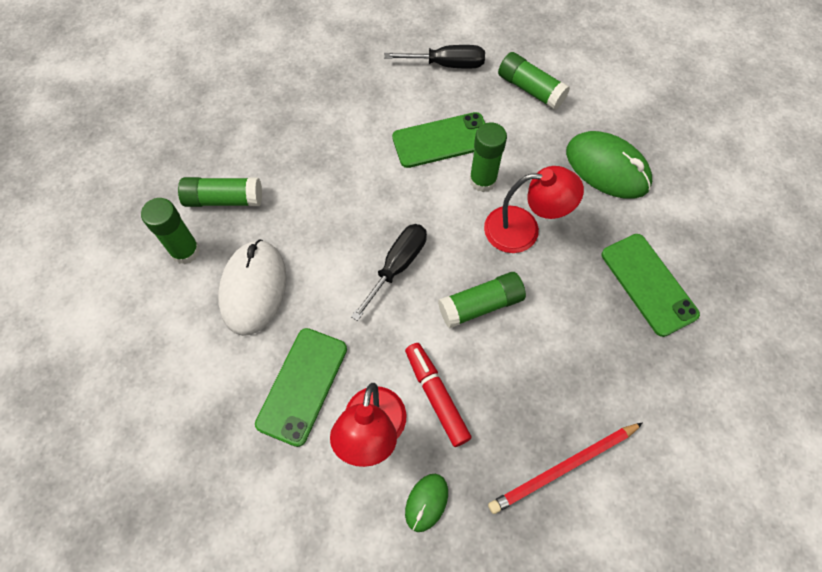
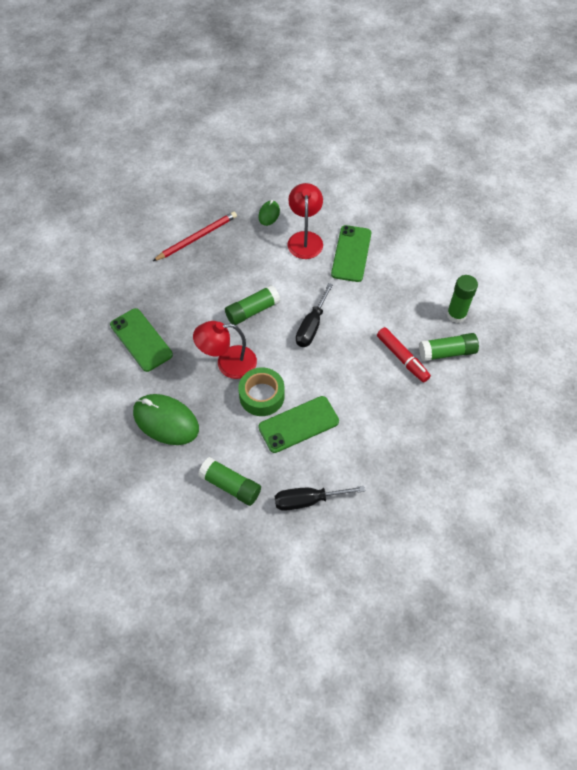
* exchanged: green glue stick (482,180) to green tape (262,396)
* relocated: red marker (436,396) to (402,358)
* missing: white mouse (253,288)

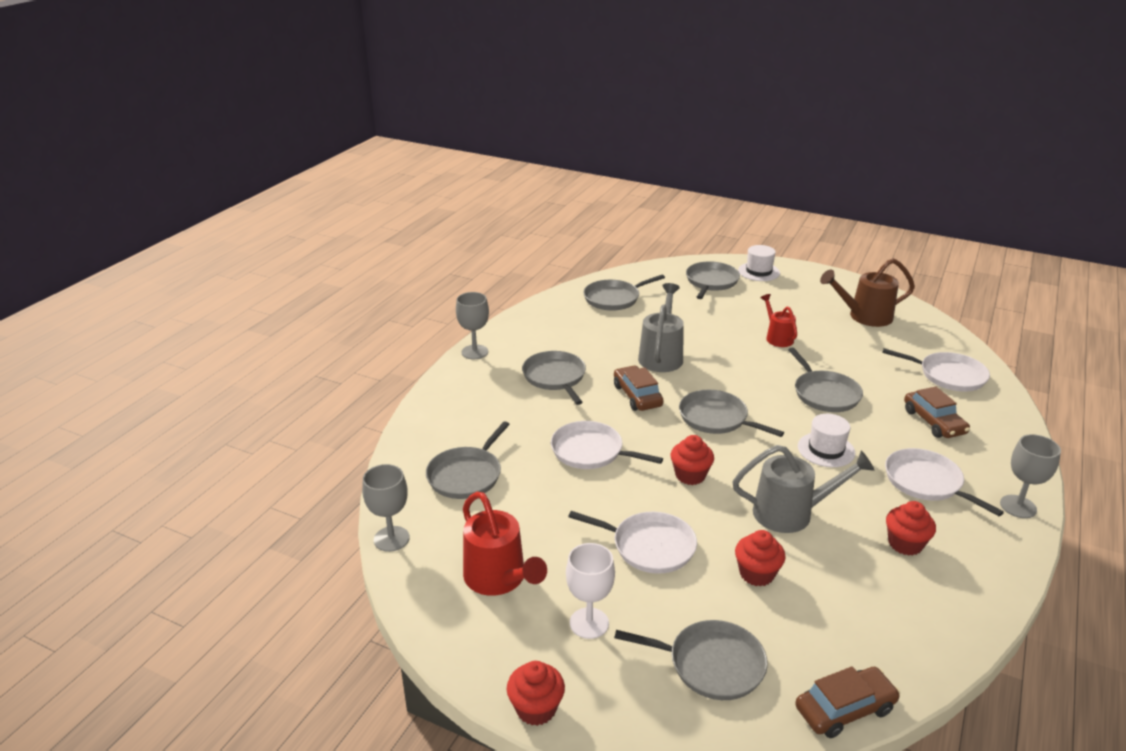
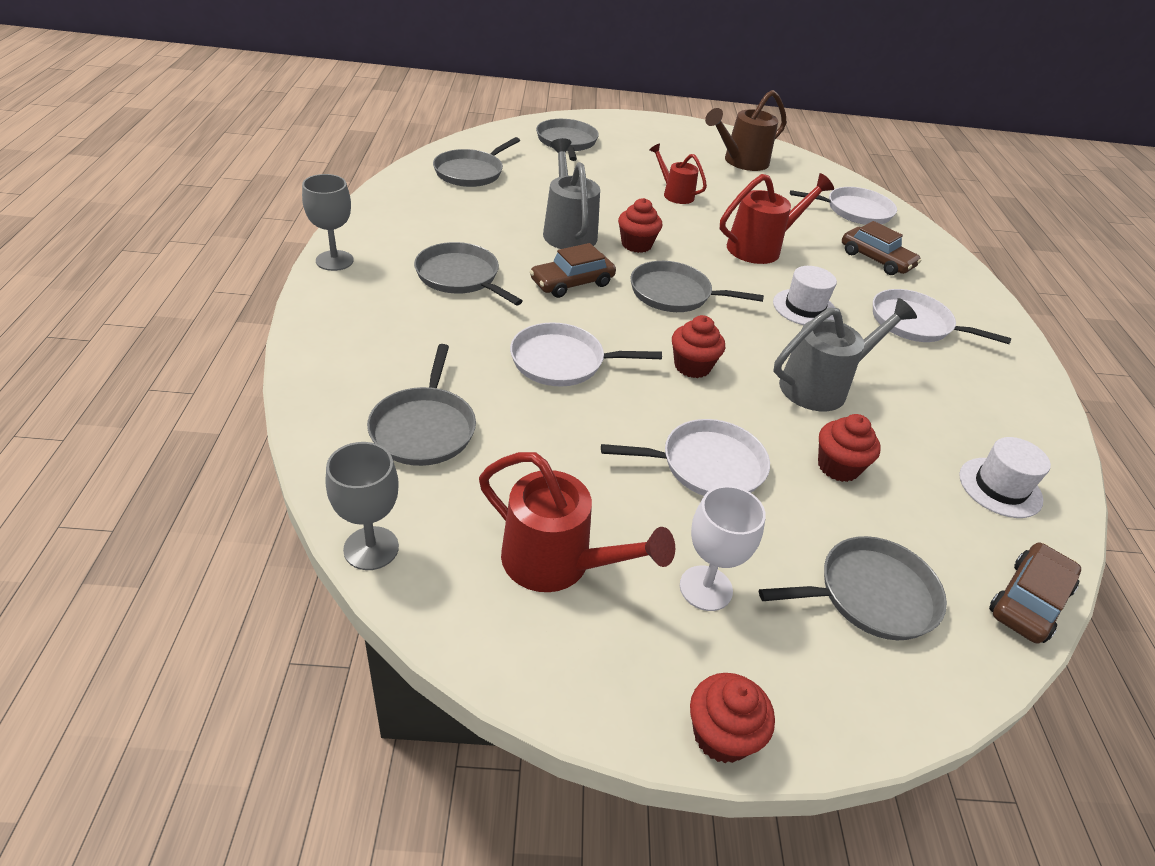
* spun: brown car (637,396) = (572,283) 75 degrees counterclockwise
* relocated: red cupcake (905,544) to (636,245)
* exchanged: grey pan (824,394) to red watering can (761,247)
* relocated: white hat (759,272) to (1000,487)
* missing: grey goblet (1018,506)

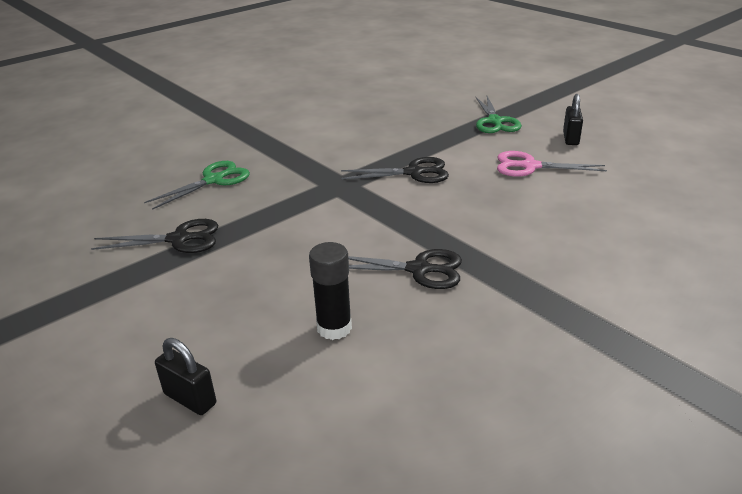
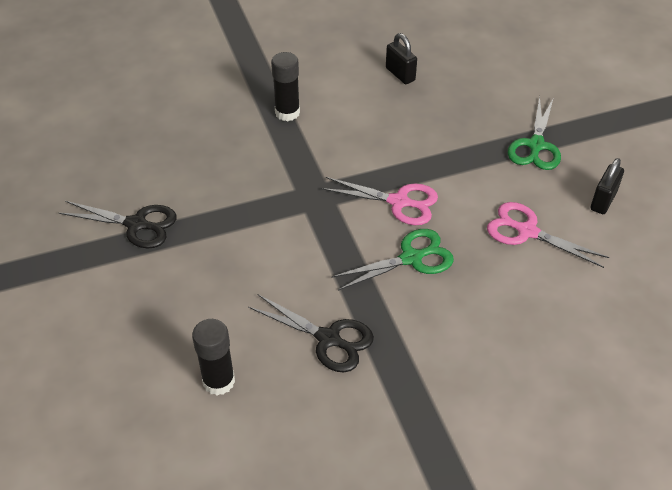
* appeared: black glue stick (287,113)
* colour: black scissors (414,173) to pink scissors (399,202)
* relocated: green scissors (214,180) to (411,258)
* relocated: black padlock (190,399) to (400,74)

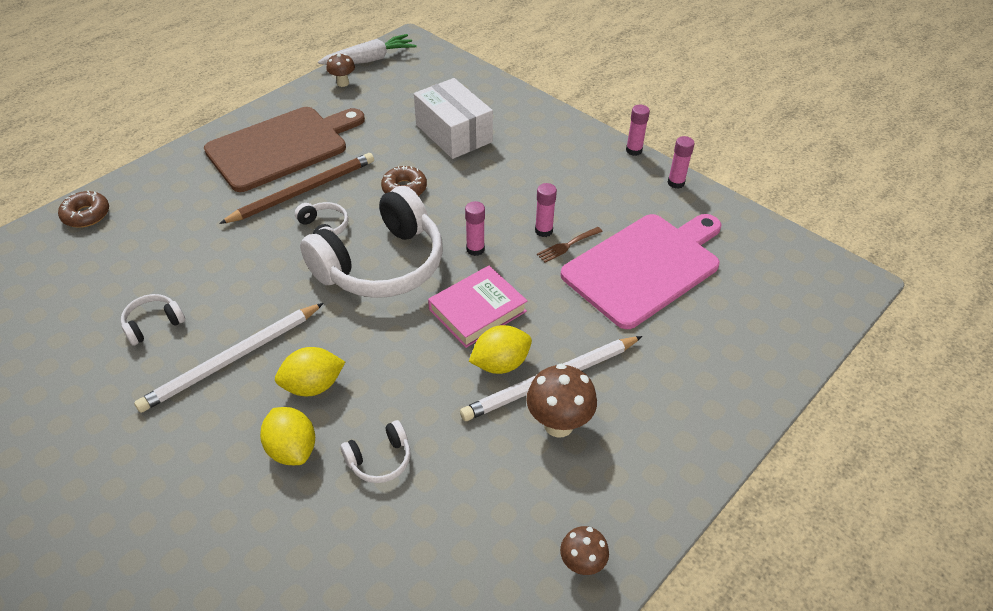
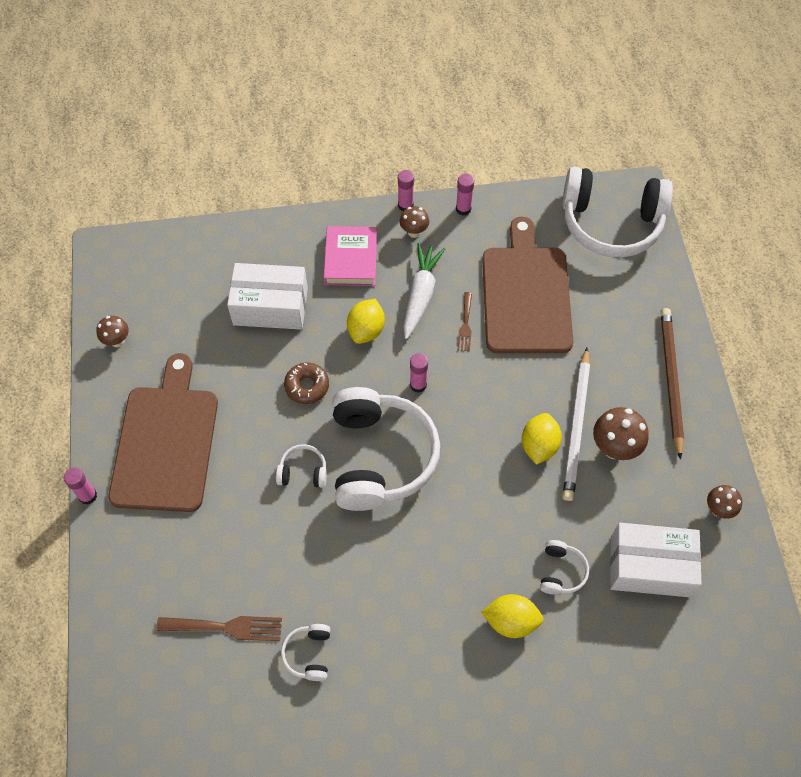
* relocated: pink glue stick (543,231) to (88,496)
* appeared: brown fork (226,627)
* relocated: pink book (477,310) to (351,259)
* relocated: yellow lemon (313,386) to (366,330)
* appeared: brown mushroom (414,232)
* relocated: white carrot (369,60) to (420,294)
* colour: pink cutting board (645,266) to brown cutting board (525,294)
* appeared: white headphones (611,223)
* appeared: white box (649,566)
* relocated: brown pencil (303,191) to (670,380)
* missing: brown donut (86,215)
* missing: white pencil (232,359)

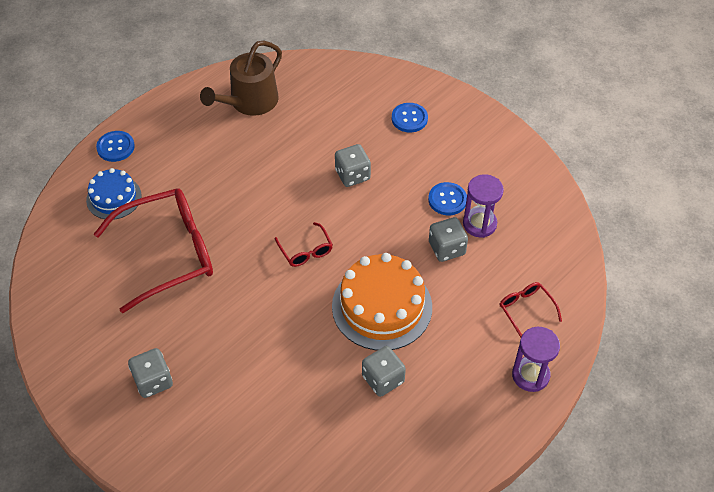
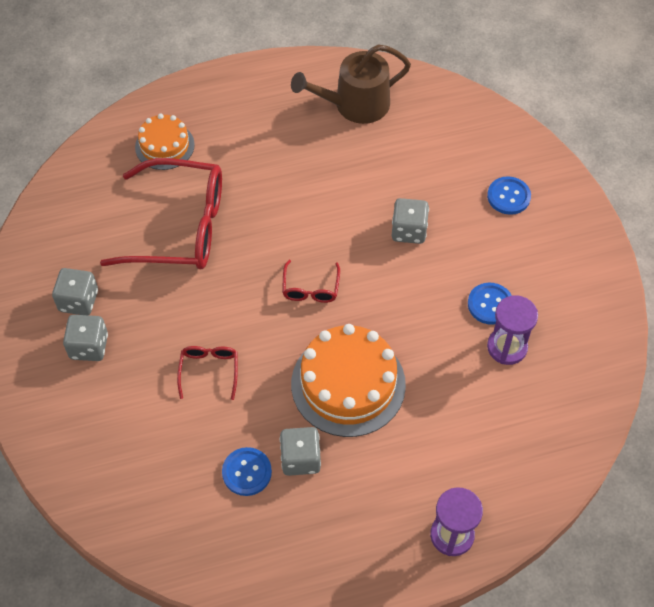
* relocated: grey dice (446,248) to (78,301)
* colour: blue cake (114,197) to orange cake (164,146)
* relocated: red glasses (526,310) to (209,371)
* relocated: blue button (115,147) to (247,472)

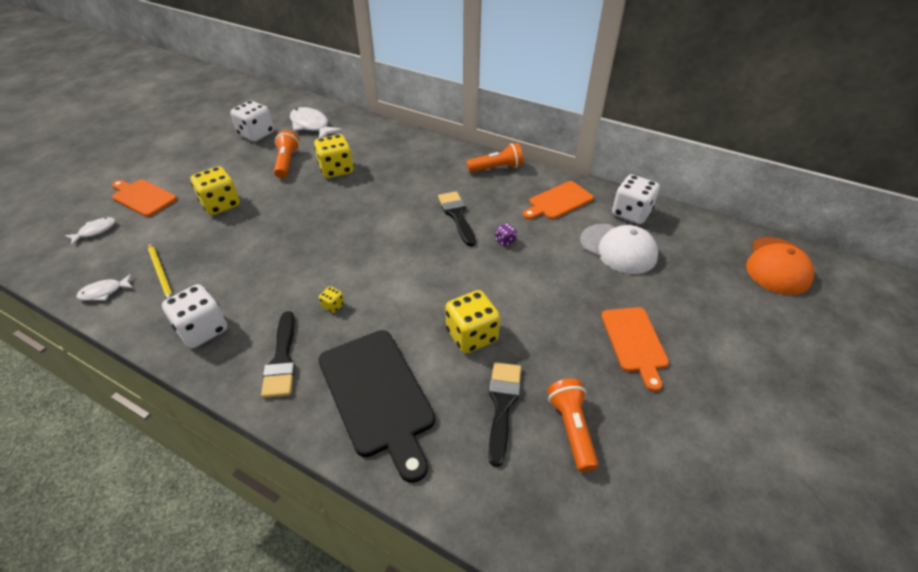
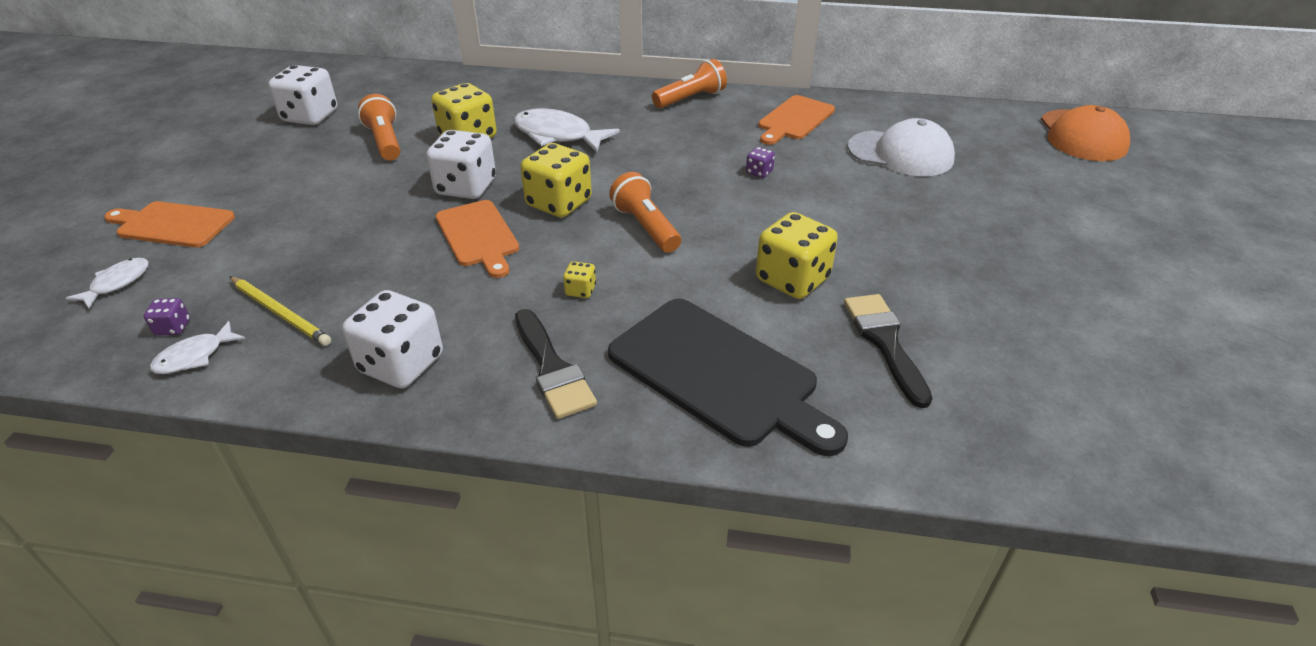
* appeared: purple dice (173,328)
* relocated: white dice (631,213) to (466,187)
* relocated: orange cutting board (634,342) to (478,236)
* relocated: white fish (311,126) to (558,135)
* relocated: yellow dice (221,204) to (559,203)
* relocated: orange flashlight (571,428) to (646,227)
* missing: black brush (457,216)

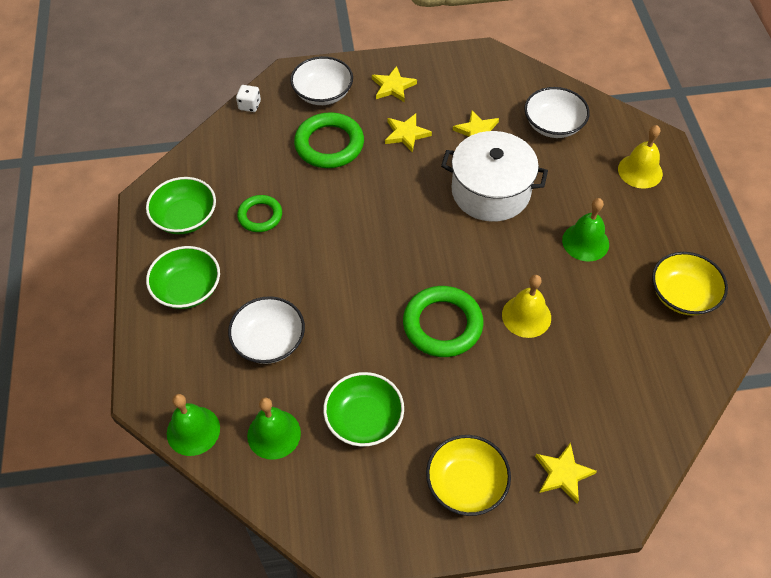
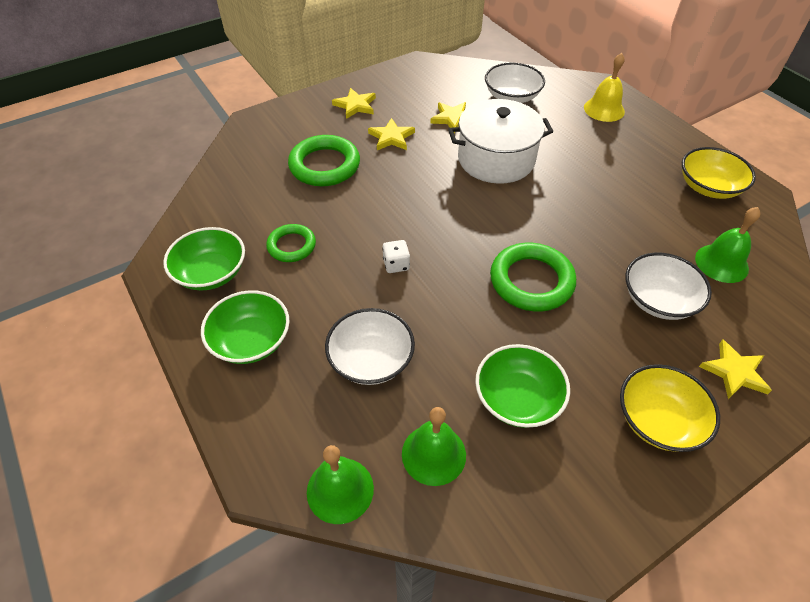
* relocated: white dice (249,105) to (396,264)
* relocated: white bowl (323,93) to (658,300)
* relocated: green bell (585,242) to (721,263)
* missing: yellow bell (526,316)

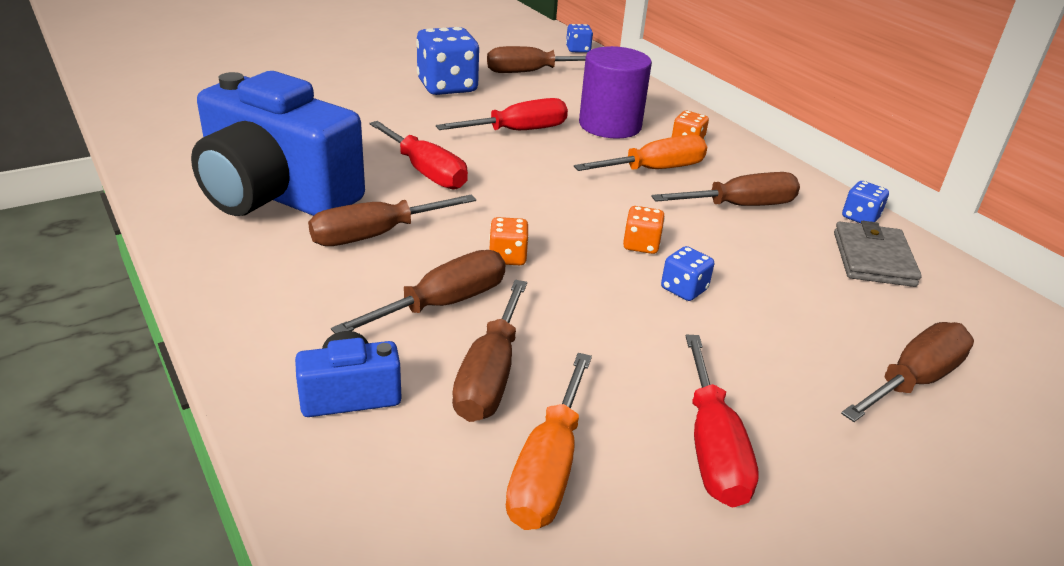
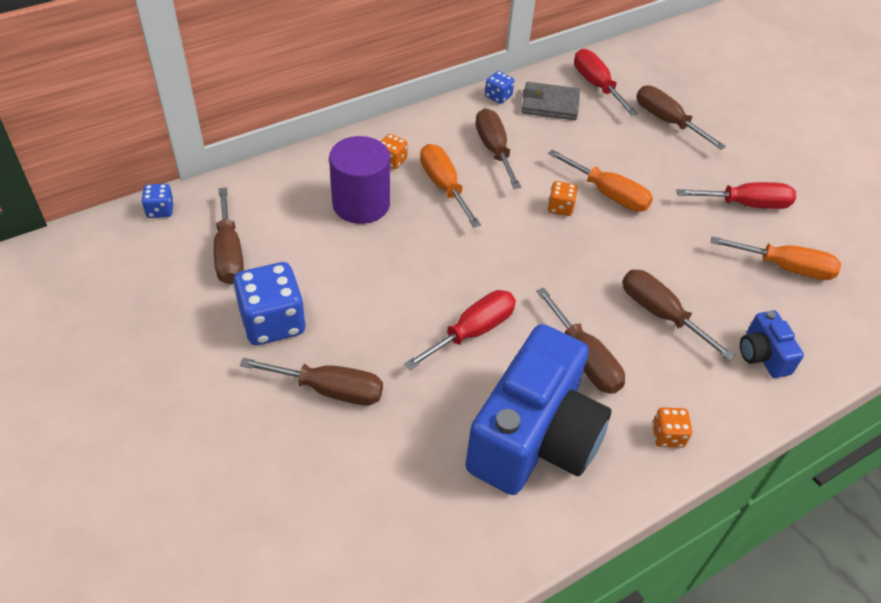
* relocated: brown screwdriver (490,376) to (330,390)
* exchanged: blue dice (684,289) to orange screwdriver (608,194)
* relocated: red screwdriver (518,131) to (596,85)
* relocated: orange dice (507,257) to (667,436)

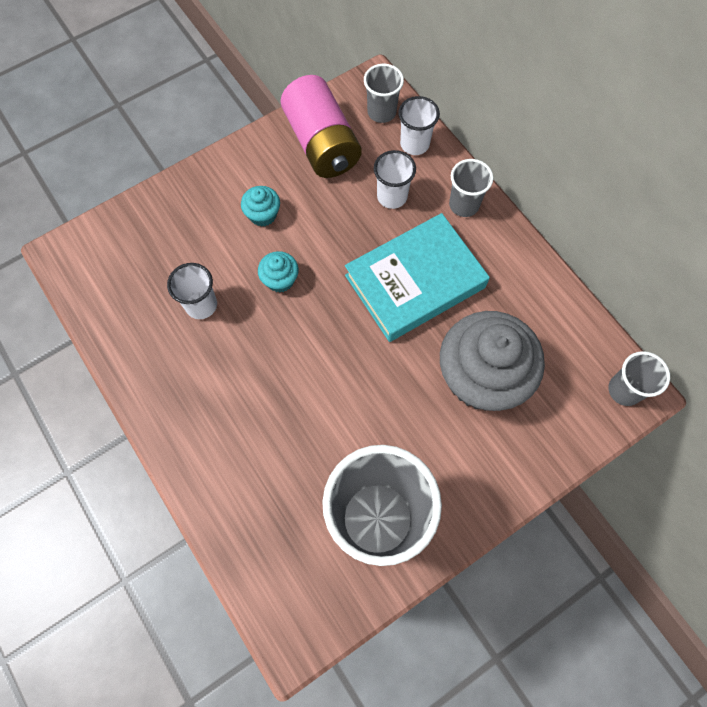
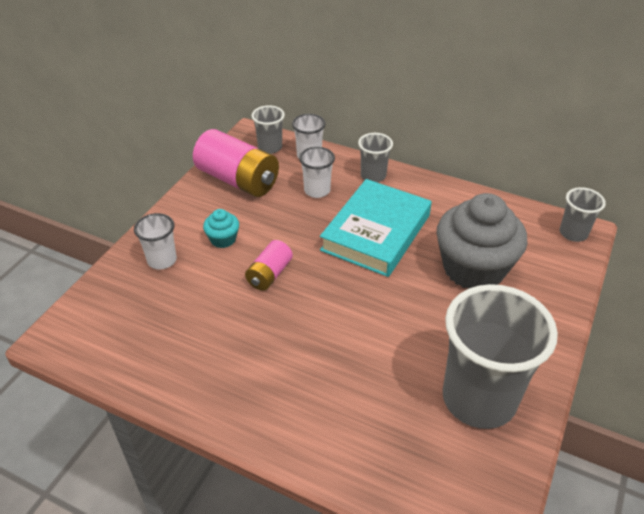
* relocated: white cup (201,305) to (162,260)
* exchanged: turquoise cupcake (280,280) to pink battery (269,274)

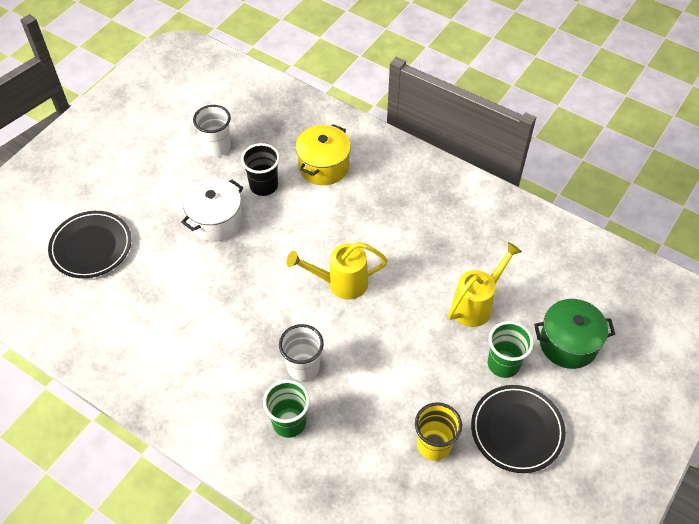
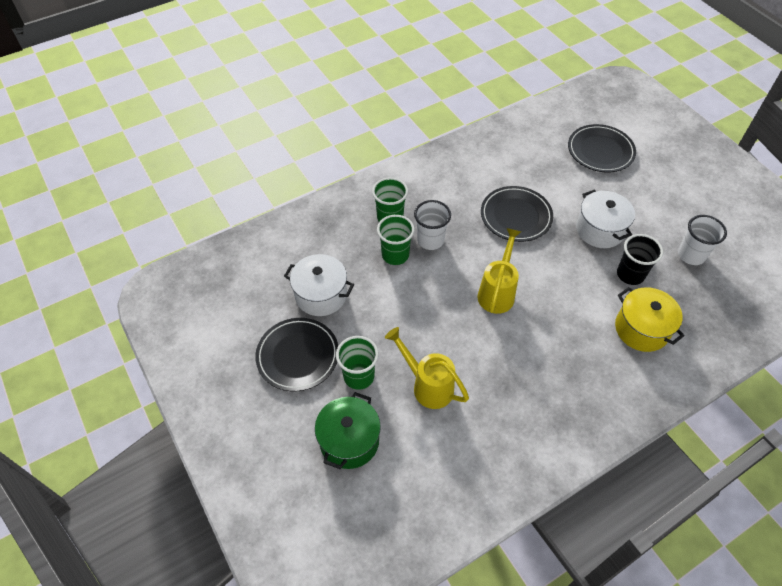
* exchanged: yellow cup (434,445) to white pot (321,295)
* appeared: green cup (395,255)
* spun: yellow watering can (476,304) = (427,385) 150 degrees clockwise
* appeared: black plate (516,216)

